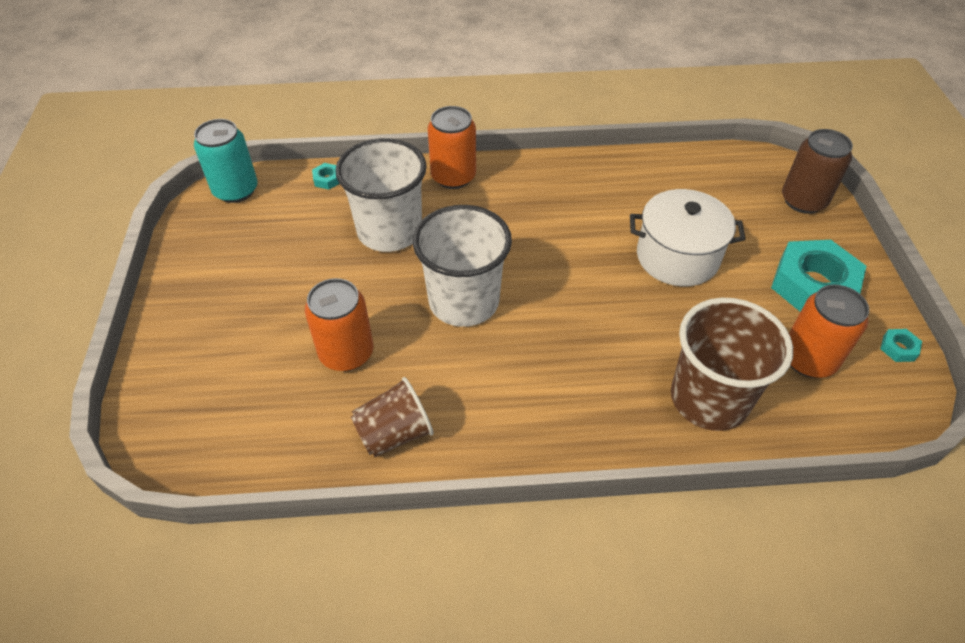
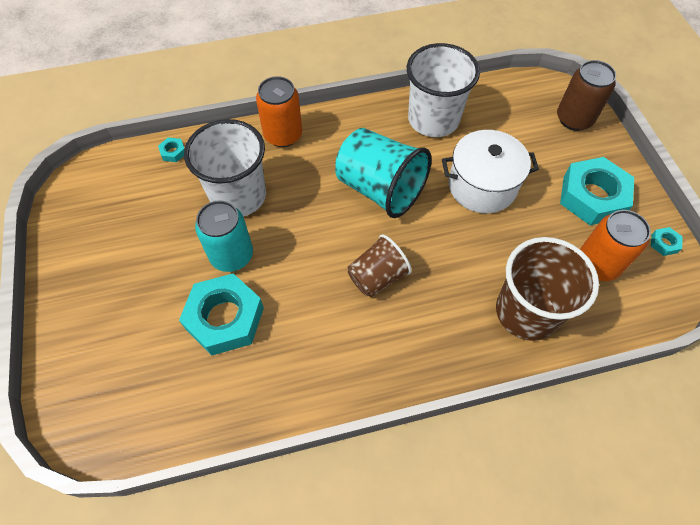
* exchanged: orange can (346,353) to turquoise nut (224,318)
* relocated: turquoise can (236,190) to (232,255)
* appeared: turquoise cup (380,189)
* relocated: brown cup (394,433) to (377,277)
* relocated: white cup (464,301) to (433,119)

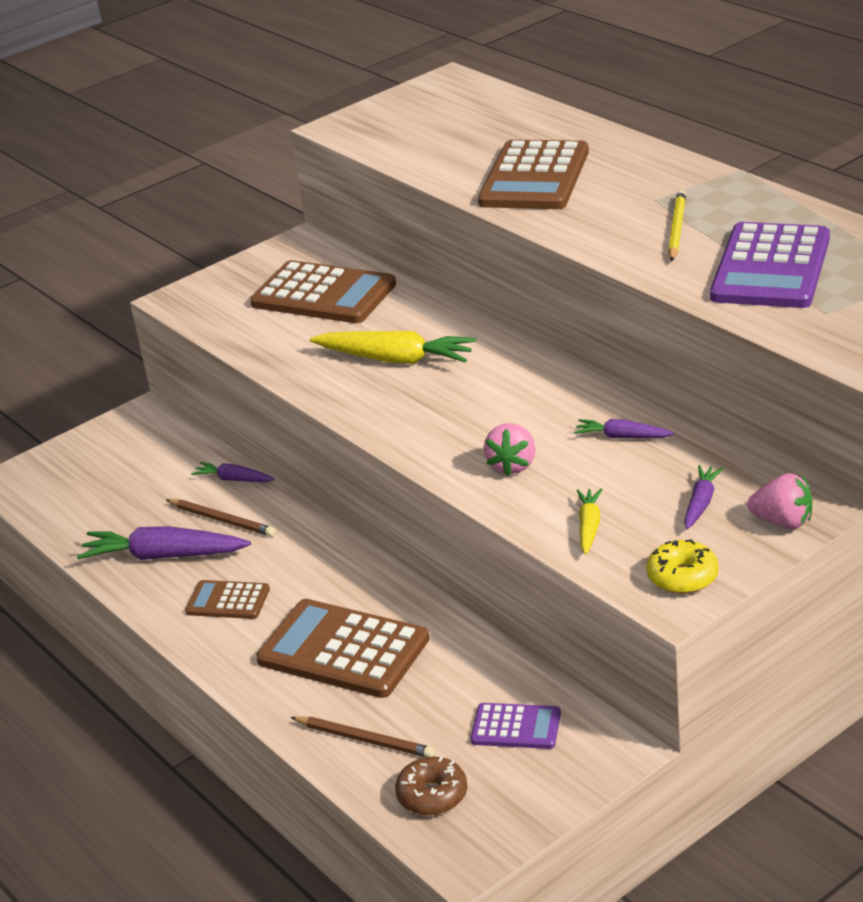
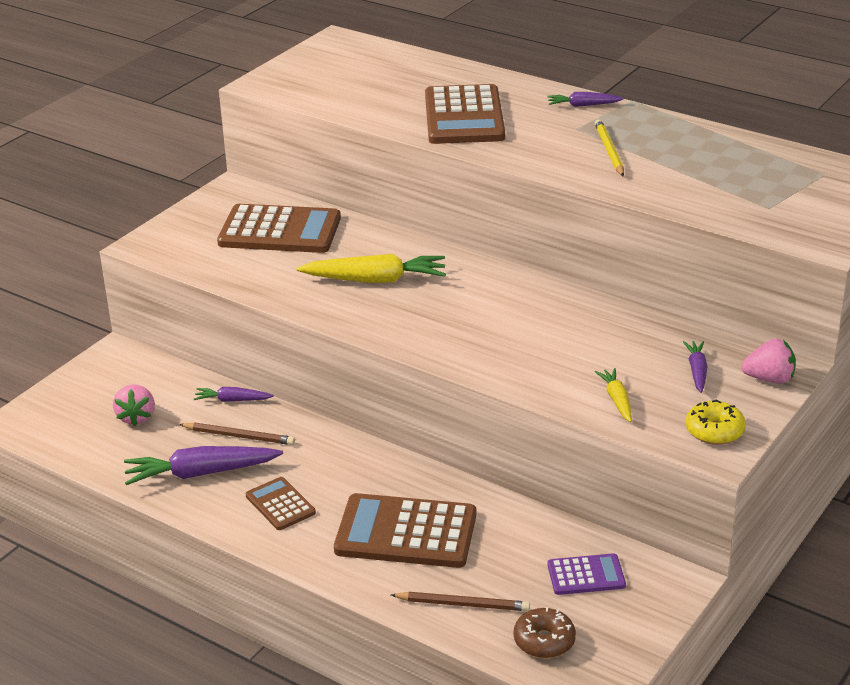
* relocated: pink strawberry (512,465) to (136,417)
* spun: brown calculator (228,601) = (280,504) 60 degrees clockwise
* relocated: purple carrot (622,437) to (583,105)
* missing: purple calculator (771,268)

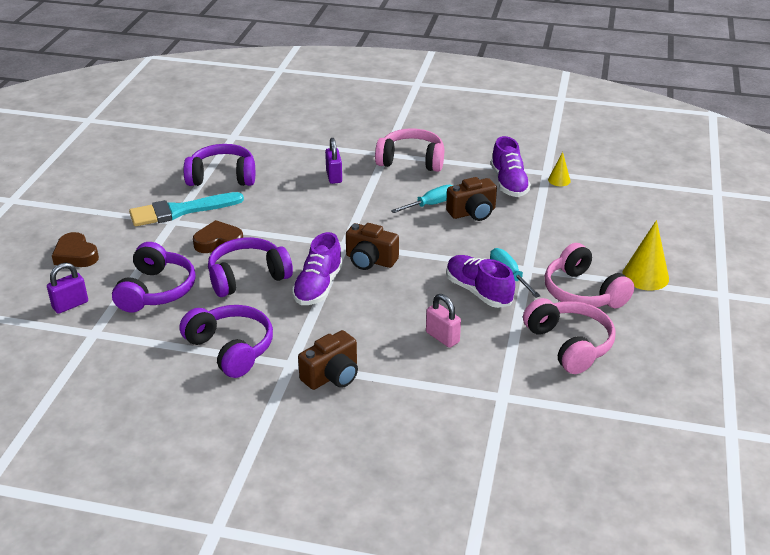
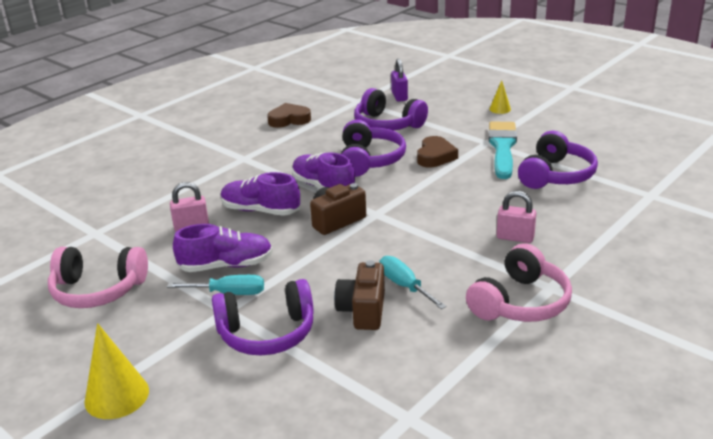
* relocated: purple headphones (231,349) to (267,333)
* relocated: purple shoe (509,183) to (260,210)
* relocated: brown heart (76,255) to (289,120)
* spun: turquoise screwdriver (431,204) = (404,286) 150 degrees clockwise
* relocated: yellow cone (559,180) to (500,109)
* colour: purple padlock (334,176) to pink padlock (515,237)
* missing: brown camera (332,376)
* missing: pink headphones (583,292)

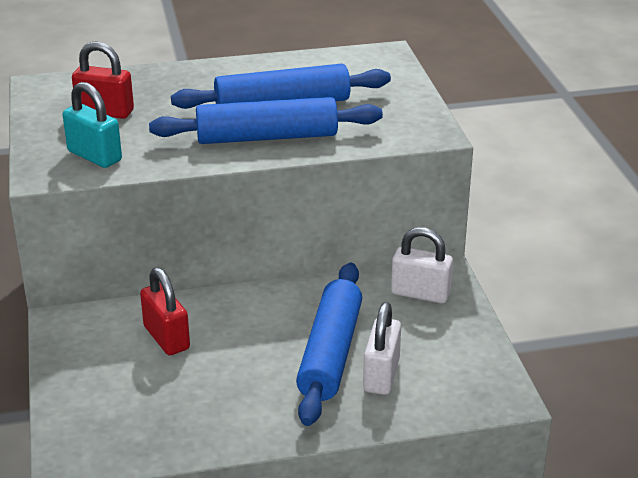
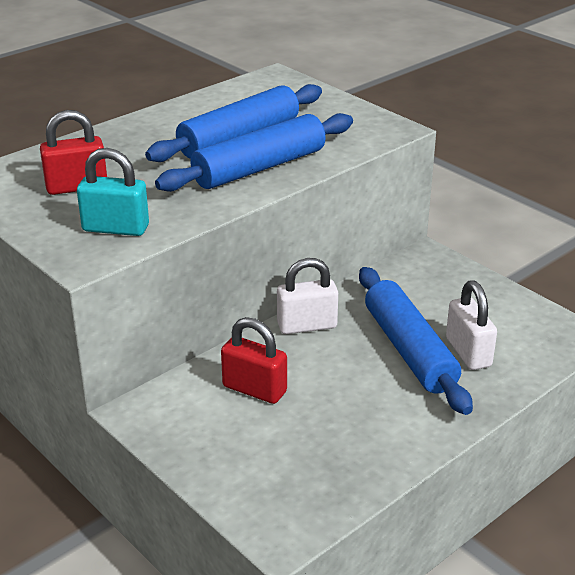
* relocated: white padlock (420,293) to (307,326)

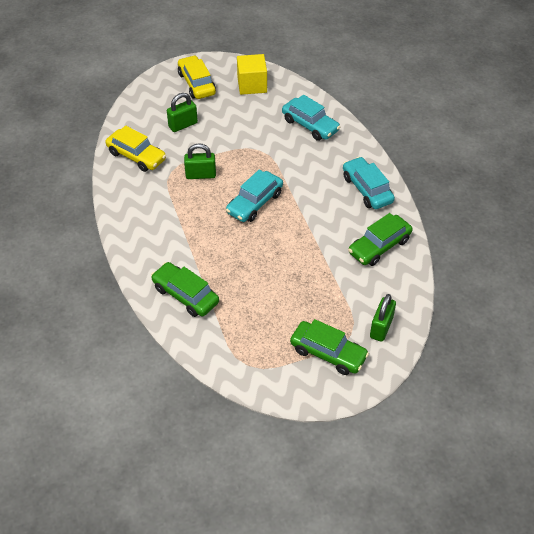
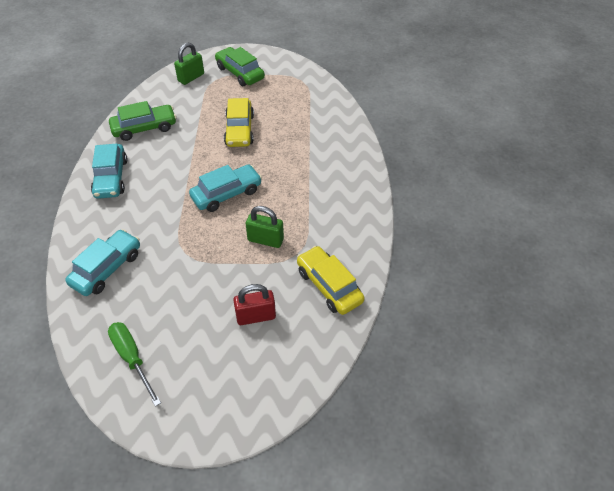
* spun: turquoise car (310,125) = (107,268) 60 degrees clockwise
* exchanged: yellow cube (252,85) to green screwdriver (132,358)
* relocated: yellow car (197,83) to (239,130)
* colour: green padlock (183,125) to red padlock (256,316)
* missing: green car (185,295)

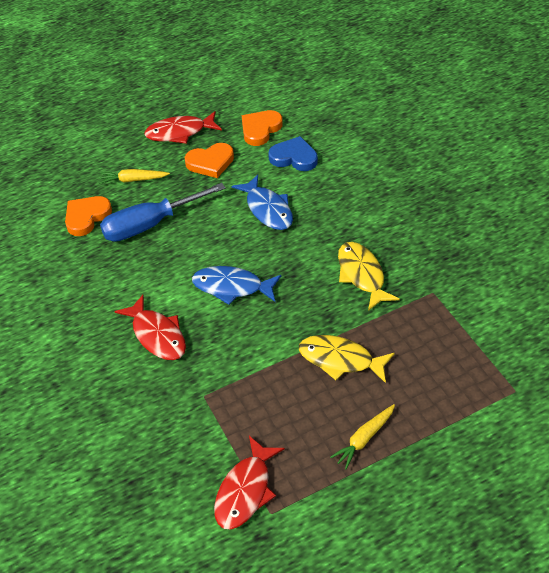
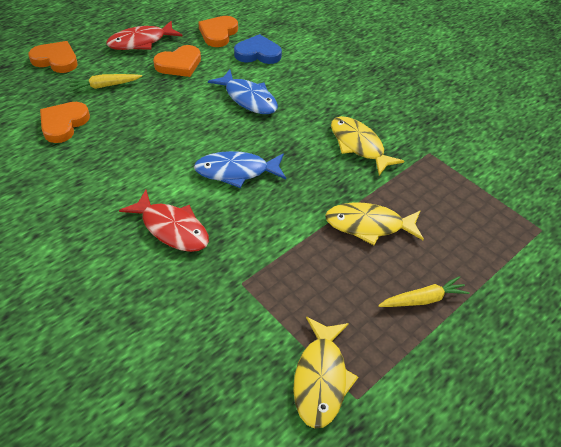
* appeared: orange heart (56,60)
* colour: red fish (245,491) to yellow fish (321,378)
* spun: yellow carrot (364,439) = (423,299) 135 degrees counterclockwise
* missing: blue screwdriver (151,224)

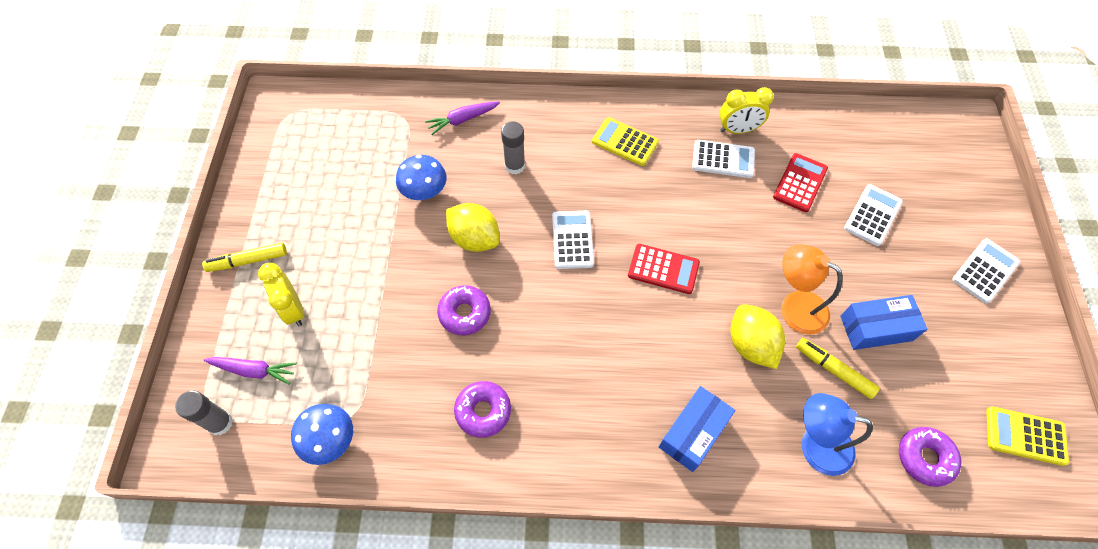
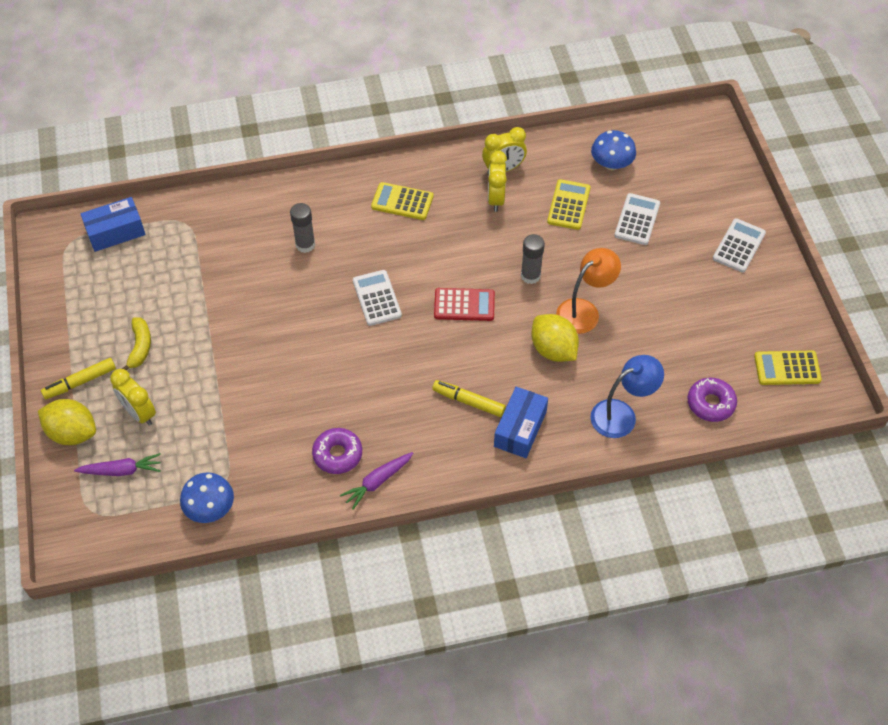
* relocated: yellow lemon (474,239) to (72,433)
* relocated: blue box (876,328) to (116,232)
* appeared: yellow banana (140,347)
* relocated: purple carrot (462,120) to (377,482)
* relocated: yellow marker (834,370) to (469,402)
* exchanged: white calculator (723,159) to yellow clock (496,199)
* relocated: grey glue stick (220,423) to (530,275)
* colour: red calculator (800,183) to yellow calculator (568,205)
* spun: orange lamp (794,307) = (584,311) 120 degrees clockwise
* spun: blue lamp (815,445) = (621,414) 150 degrees clockwise
* relocated: blue mushroom (424,190) to (611,163)
* missing: purple donut (465,313)

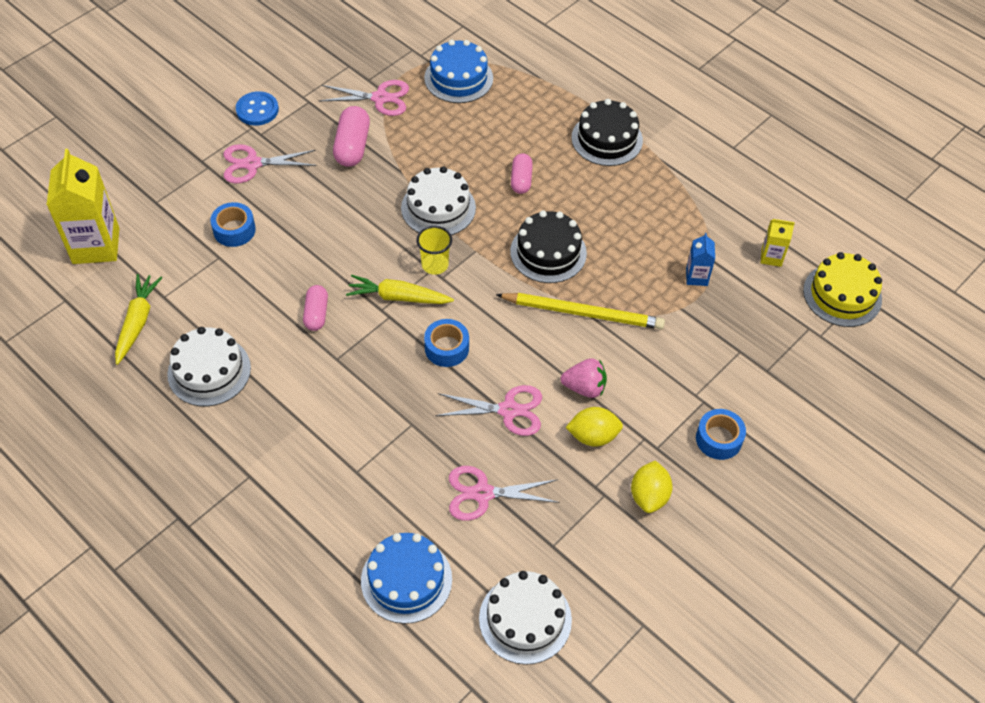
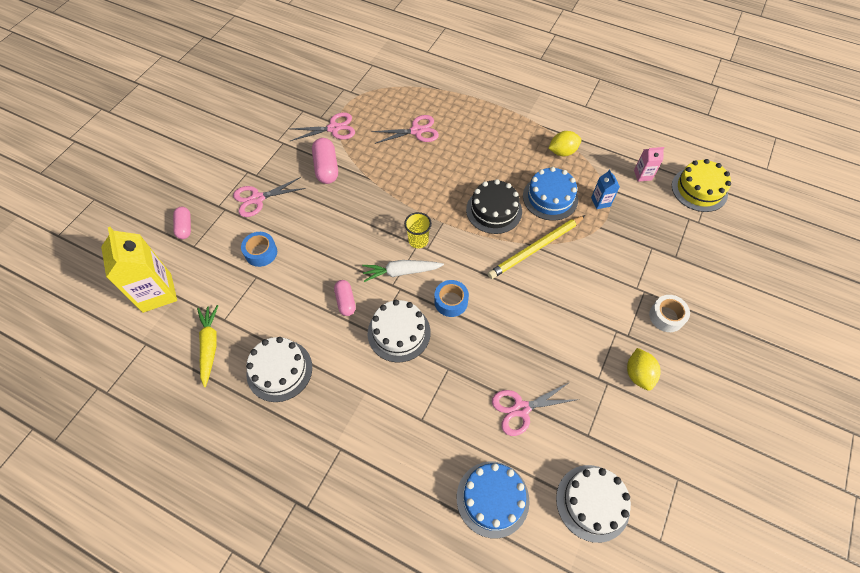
* relocated: pink capsule (521,180) to (185,227)
* colour: yellow carrot (398,297) to white carrot (401,272)
* relocated: white cake (438,208) to (399,332)
* relocated: pink scissors (508,410) to (416,131)
* spun: yellow pencil (583,313) = (535,248) 150 degrees clockwise
* relocated: blue cake (458,78) to (550,198)
* relocated: yellow lemon (593,436) to (562,152)
* colour: yellow carton (771,257) to pink carton (642,175)
* colour: blue tape (718,439) to white tape (666,316)
* missing: blue button (257,110)
* missing: pink strawberry (584,387)
* missing: black cake (607,139)

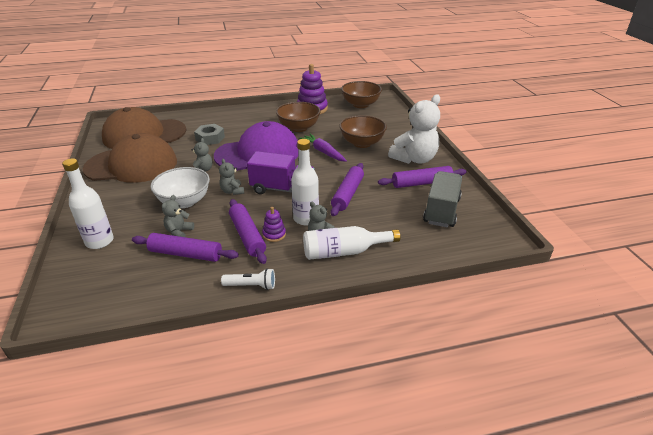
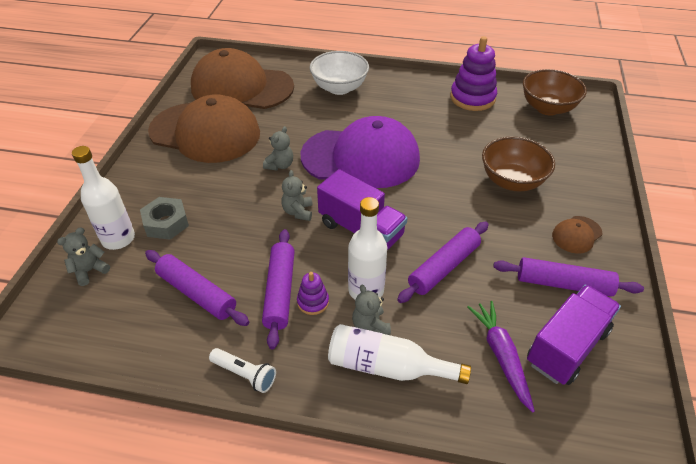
* relocated: grey teddy bear (179,232) to (90,271)
* relocated: grey nut (210,138) to (166,223)
* relocated: white bowl (184,201) to (339,88)
* relocated: purple carrot (323,152) to (501,356)
* colour: grey truck (441,211) to purple truck (567,347)
* exchanged: white teddy bear (414,159) to brown cap (576,235)
* missing: brown bowl (298,128)

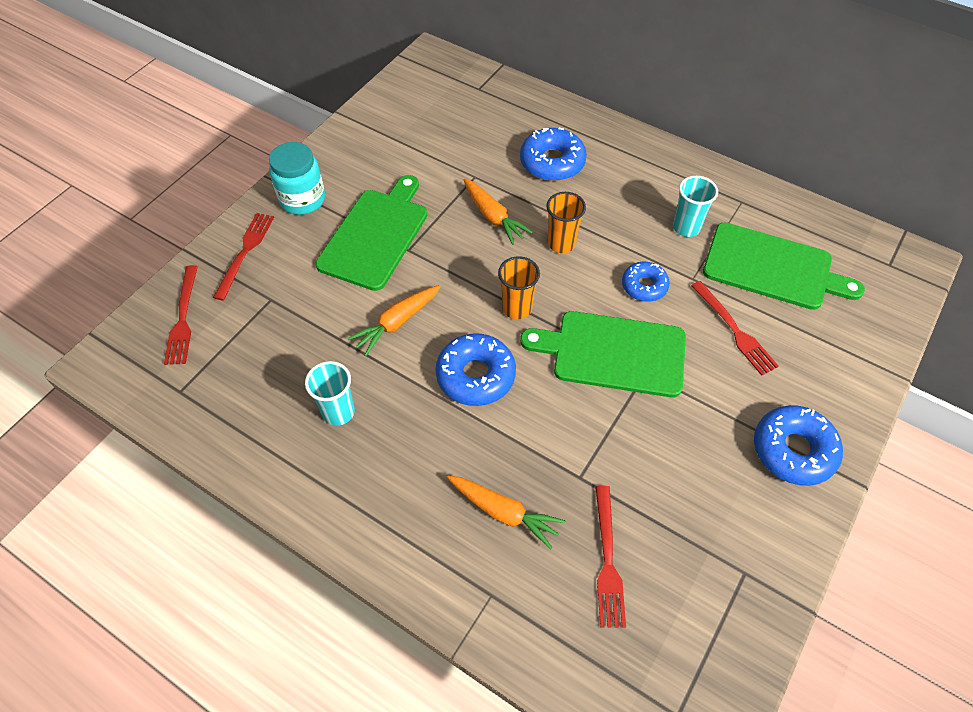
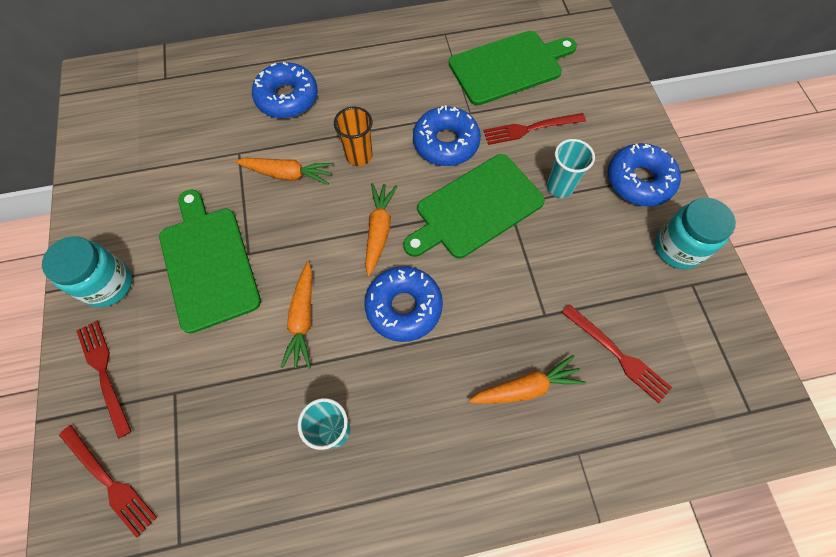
* exchanged: orange cup (517,308) to orange carrot (379,231)
* size: blue donut (644,286) = (446,143) x1.58
* spun: red fork (734,330) = (530,128) 150 degrees clockwise
* relocated: turquoise cup (686,227) to (559,187)
* appeared: turquoise jar (678,248)

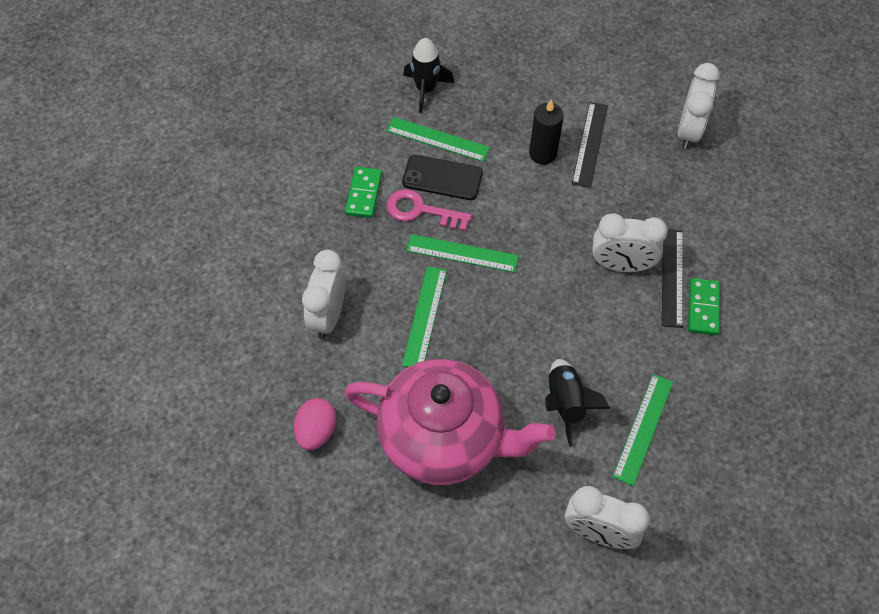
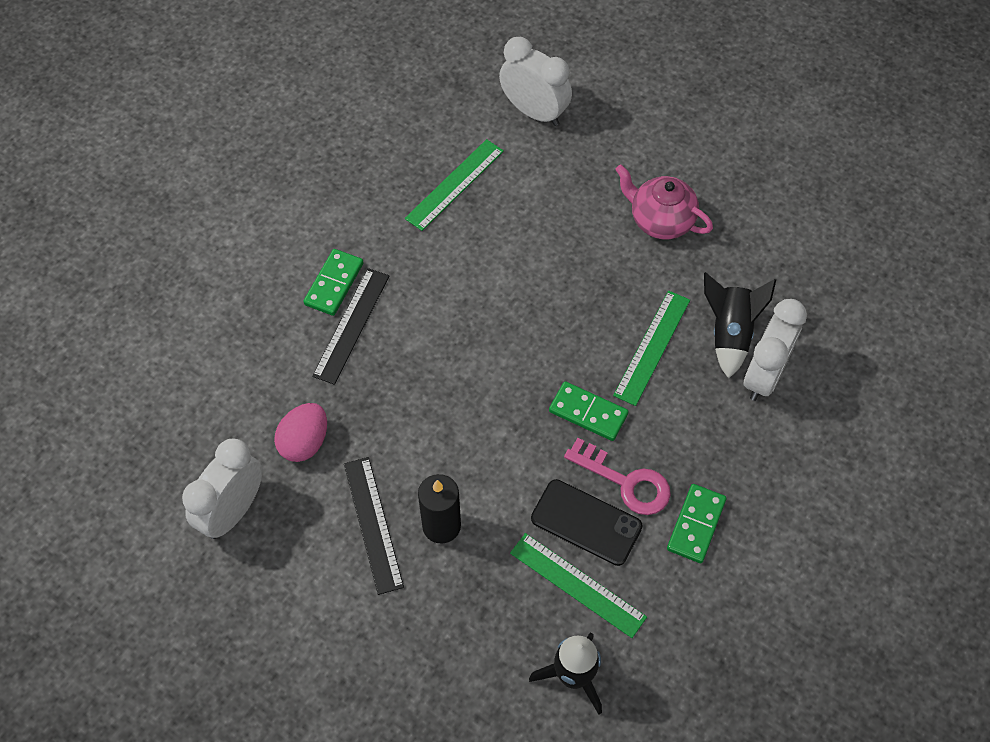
* relocated: pink egg (316,431) to (304,442)
* spun: black ruler (590,144) = (373,524) 45 degrees counterclockwise
* exchanged: green ruler (462,253) to green domino (588,412)
* size: pink teapot (444,438) = (660,220) x0.51
* relocated: black rocket (566,403) to (730,333)
* missing: white clock (621,265)

